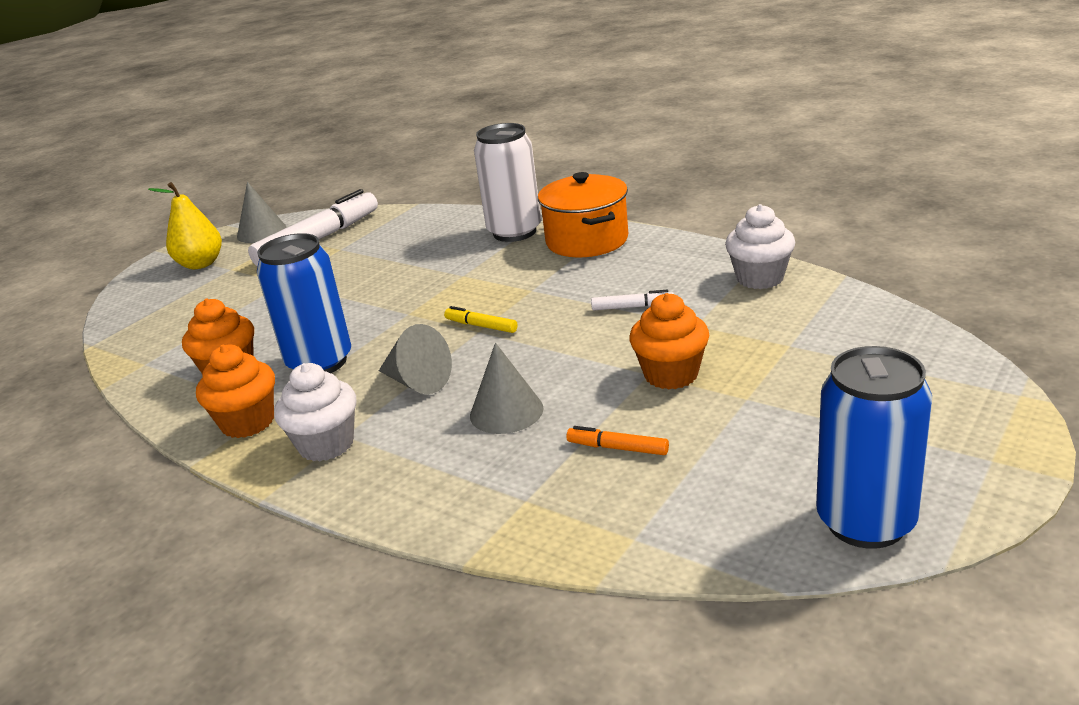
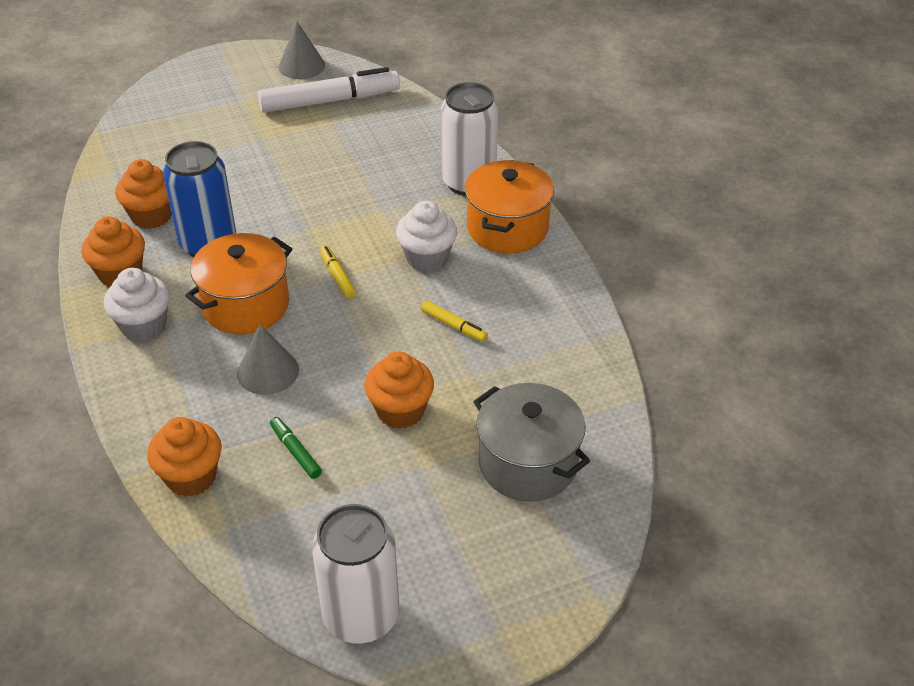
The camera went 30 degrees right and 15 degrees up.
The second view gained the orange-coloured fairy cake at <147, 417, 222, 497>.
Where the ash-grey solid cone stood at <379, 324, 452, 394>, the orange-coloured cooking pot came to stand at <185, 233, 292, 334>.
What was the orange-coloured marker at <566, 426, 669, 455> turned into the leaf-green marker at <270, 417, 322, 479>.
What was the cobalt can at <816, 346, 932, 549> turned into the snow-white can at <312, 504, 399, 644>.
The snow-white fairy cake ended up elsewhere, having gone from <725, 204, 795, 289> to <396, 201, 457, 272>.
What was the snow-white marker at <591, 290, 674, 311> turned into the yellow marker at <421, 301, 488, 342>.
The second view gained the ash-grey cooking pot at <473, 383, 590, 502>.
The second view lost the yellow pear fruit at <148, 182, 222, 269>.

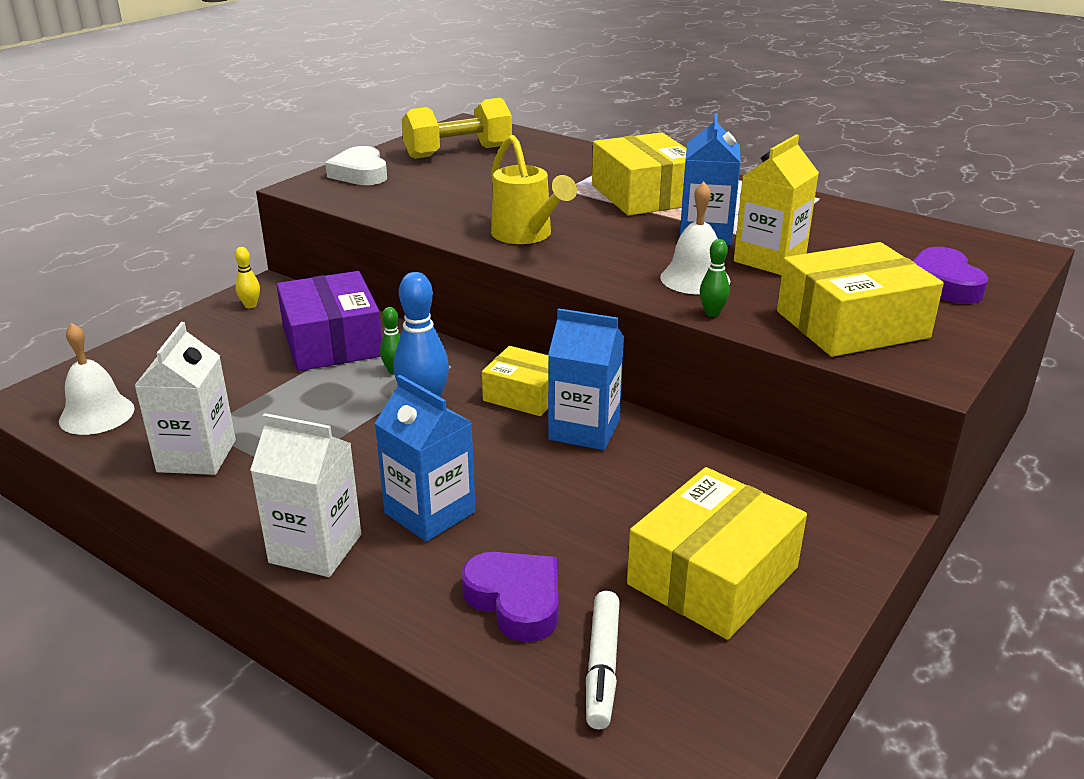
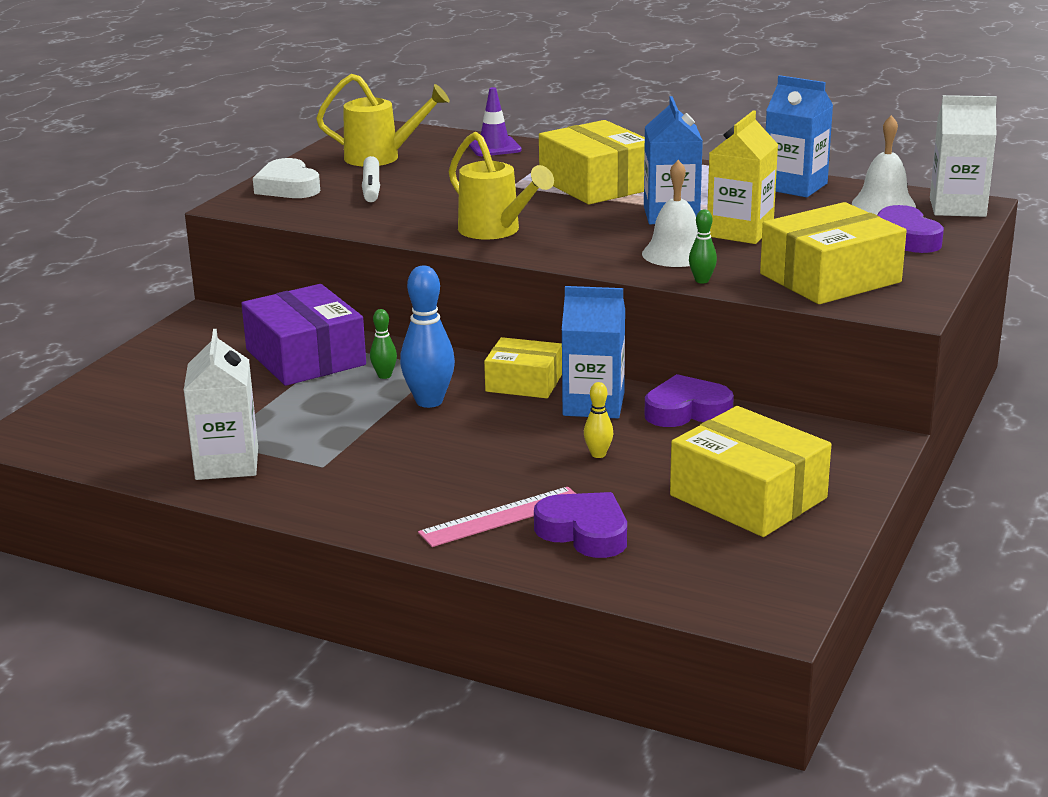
The camera went 10 degrees left and 5 degrees down.
Where the yellow hand weight stood at <402, 98, 512, 159>, the yellow watering pot came to stand at <316, 74, 450, 166>.
The snow-white marker ended up elsewhere, having gone from <586, 591, 620, 729> to <362, 156, 380, 202>.
The second view gained the rose-pink measuring stick at <418, 487, 576, 547>.
The second view gained the royal purple safety cone at <469, 87, 522, 156>.
The yellow tenpin ended up elsewhere, having gone from <235, 247, 260, 308> to <584, 382, 613, 458>.
The second view gained the royal purple heart at <645, 374, 734, 427>.
The yellow parcel at <627, 467, 807, 640> ended up facing another way, 75 degrees counterclockwise from before.
The cobalt juice carton ended up elsewhere, having gone from <375, 375, 476, 542> to <766, 75, 833, 197>.
The snow-white hand bell ended up elsewhere, having gone from <59, 323, 135, 435> to <852, 115, 916, 215>.
The snow-white juice carton ended up elsewhere, having gone from <250, 413, 361, 577> to <930, 95, 997, 217>.

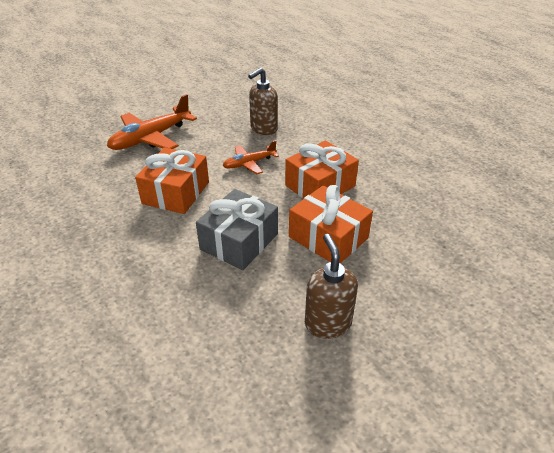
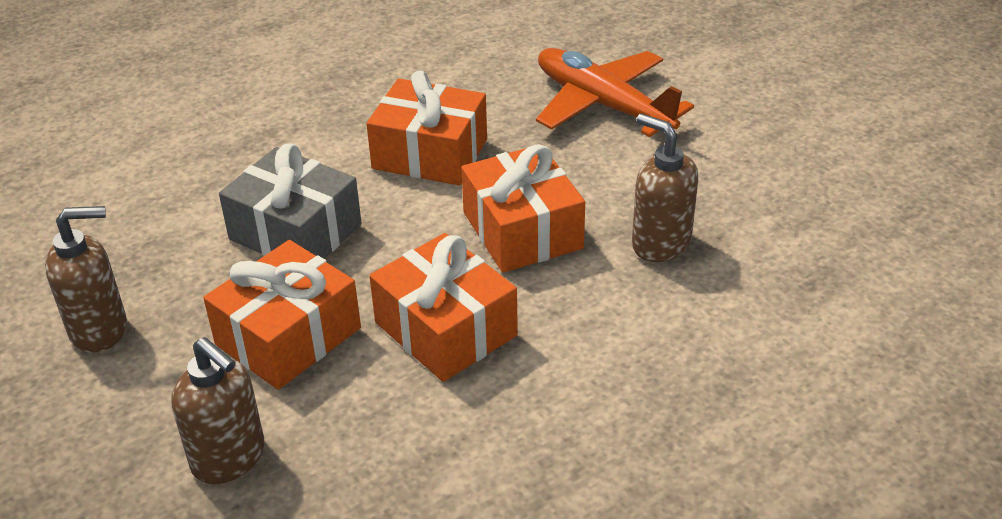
The camera went 90 degrees right and 0 degrees up.
The second view gained the brown soap dispenser at <172, 337, 265, 484>.
Where the orange-coloured plane stood at <223, 140, 279, 174>, the orange-coloured present came to stand at <461, 144, 585, 273>.

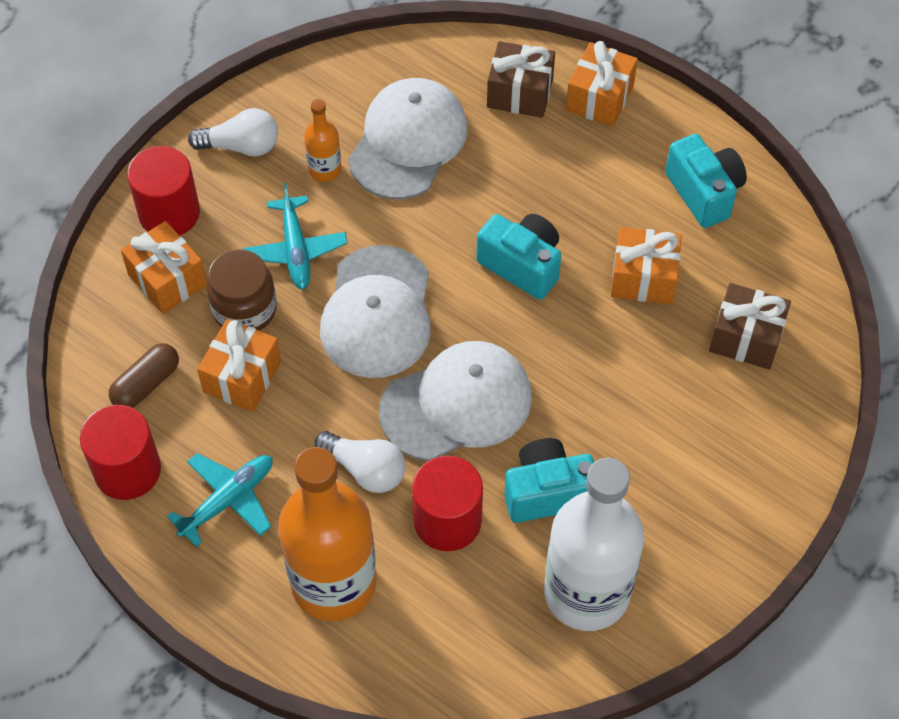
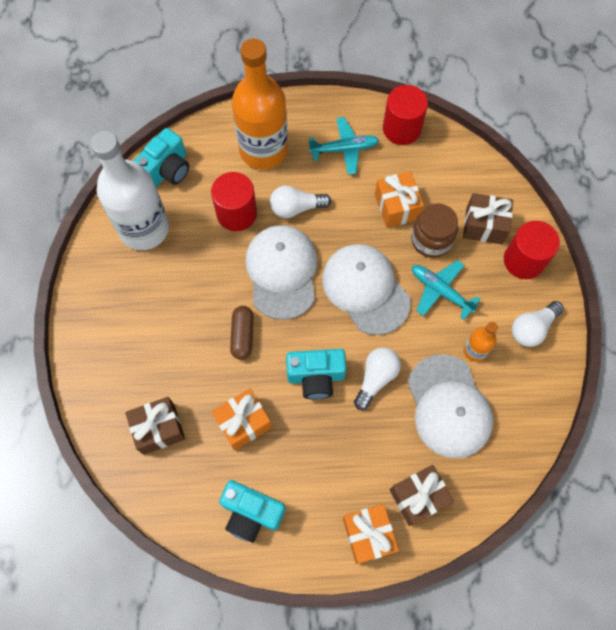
The camera went 140 degrees right and 10 degrees up.
The turquoise compact camera ended up elsewhere, having gone from <504, 438, 594, 523> to <133, 128, 189, 187>.
The brown pill shape ended up elsewhere, having gone from <109, 343, 179, 408> to <230, 306, 254, 360>.
The snow-white peaked cap at <379, 341, 532, 461> ended up facing another way, 150 degrees clockwise from before.
The turquoise plane at <167, 453, 273, 547> ended up facing another way, 105 degrees counterclockwise from before.
The second view gained the snow-white light bulb at <354, 347, 401, 410>.
What was the orange-coloured present at <121, 221, 207, 314> turned into the brown present at <463, 193, 513, 244>.

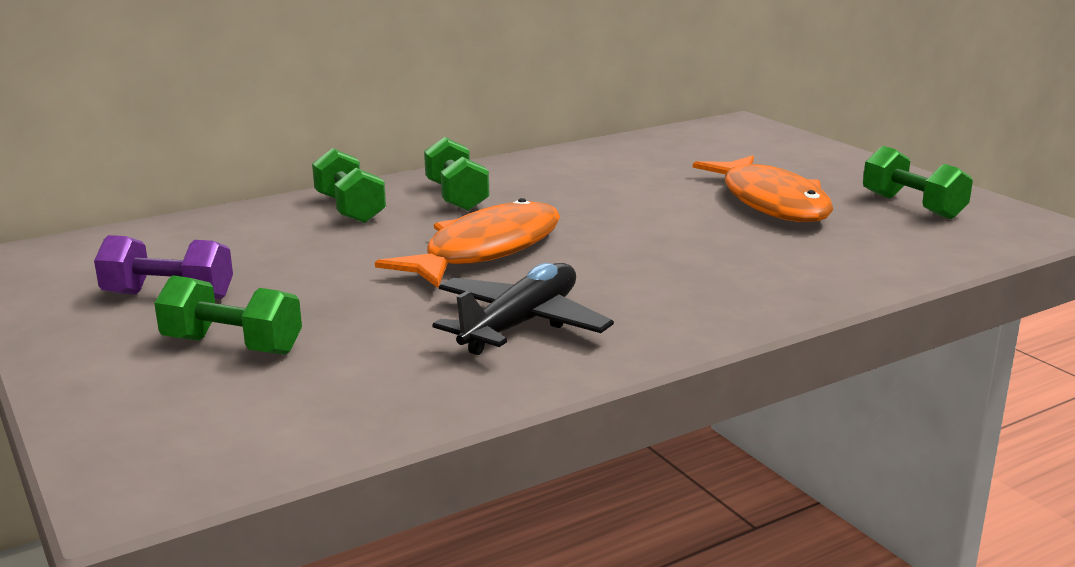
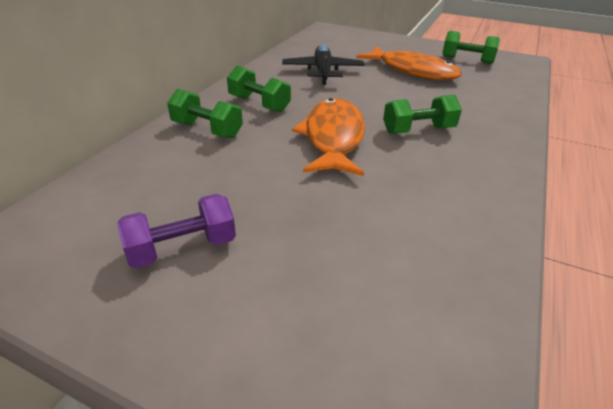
The camera went 35 degrees left and 15 degrees up.
The jet-black plane ended up elsewhere, having gone from <432, 263, 614, 355> to <282, 44, 365, 85>.
The leaf-green hand weight ended up elsewhere, having gone from <154, 275, 302, 355> to <383, 95, 462, 134>.

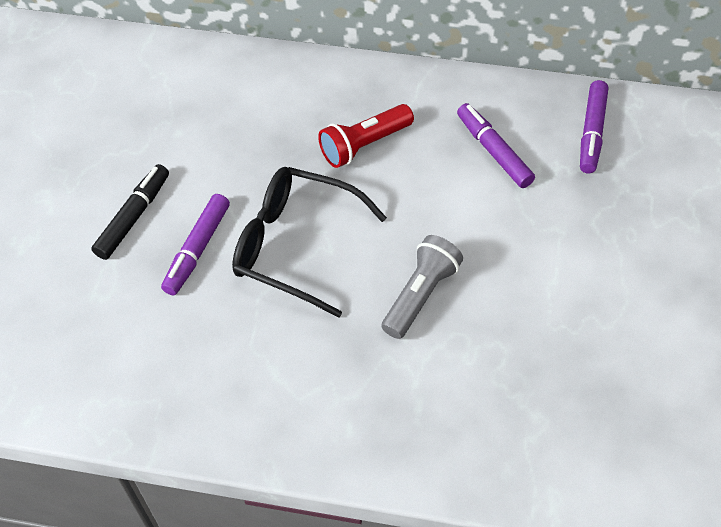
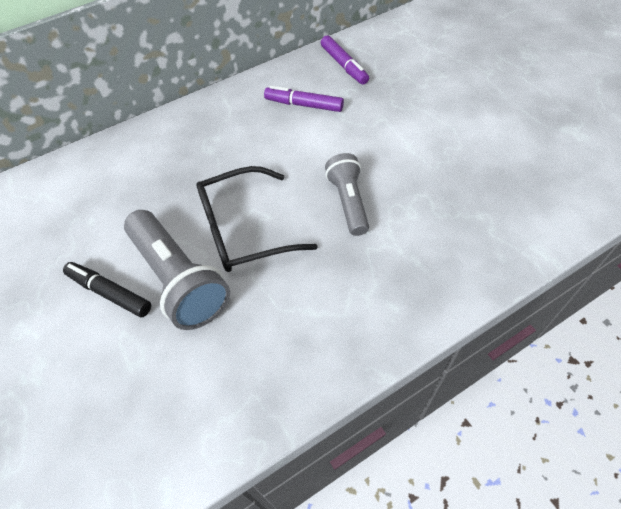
The camera went 40 degrees left and 0 degrees up.
The jet-black marker at <91, 164, 169, 260> ended up facing another way, 45 degrees counterclockwise from before.
Where the royal purple marker stood at <161, 194, 230, 295>, the ash-grey pocket torch came to stand at <124, 210, 230, 330>.
The second view lost the red pocket torch at <318, 104, 414, 168>.

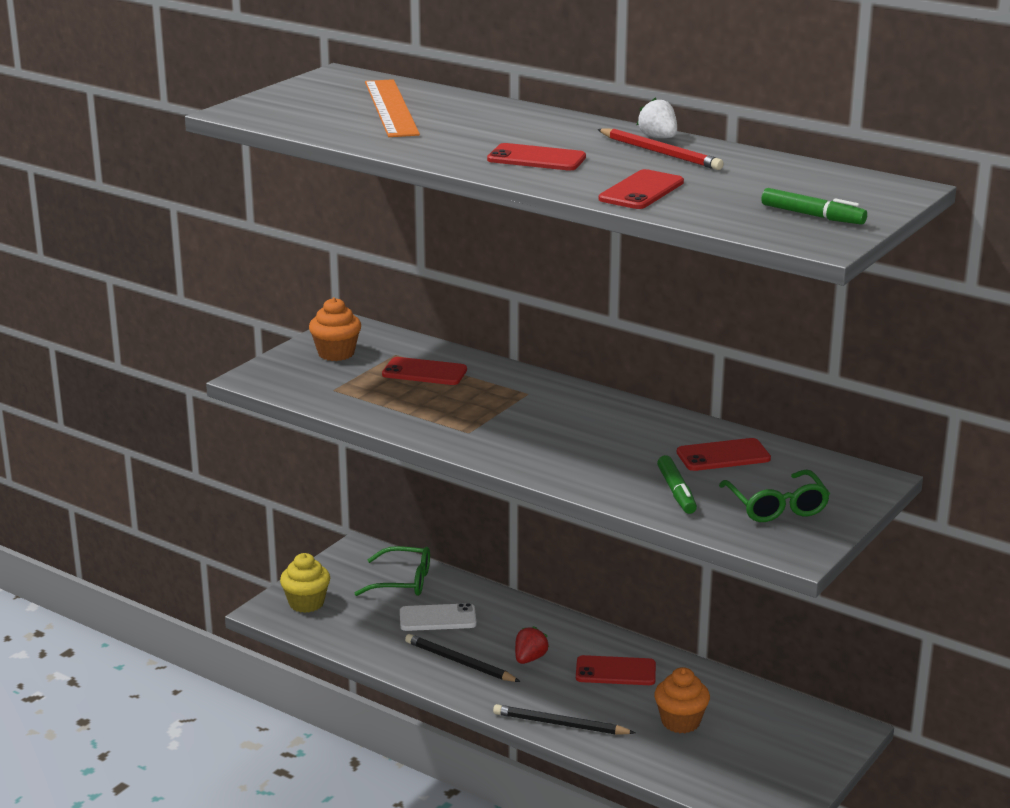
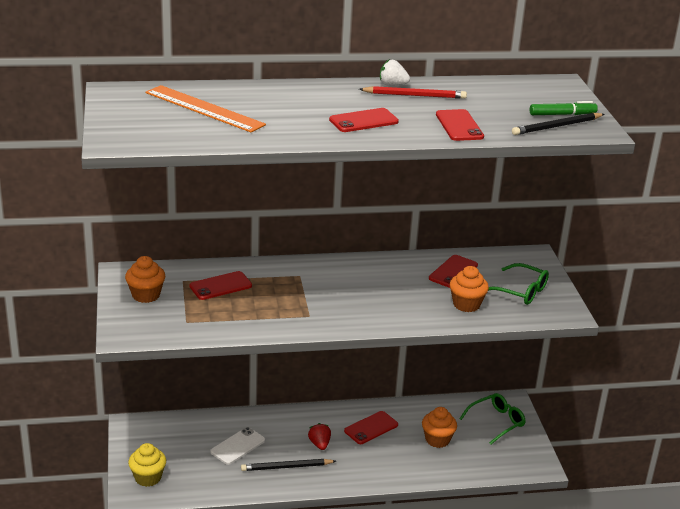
The camera went 45 degrees left and 5 degrees up.
Where the leaf-green marker stood at <657, 455, 697, 514>, the orange-coloured fairy cake came to stand at <449, 266, 489, 312>.
The leaf-green eyeglasses ended up elsewhere, having gone from <355, 546, 430, 596> to <459, 393, 526, 444>.
The jet-black wooden pencil ended up elsewhere, having gone from <493, 704, 635, 735> to <512, 113, 604, 135>.

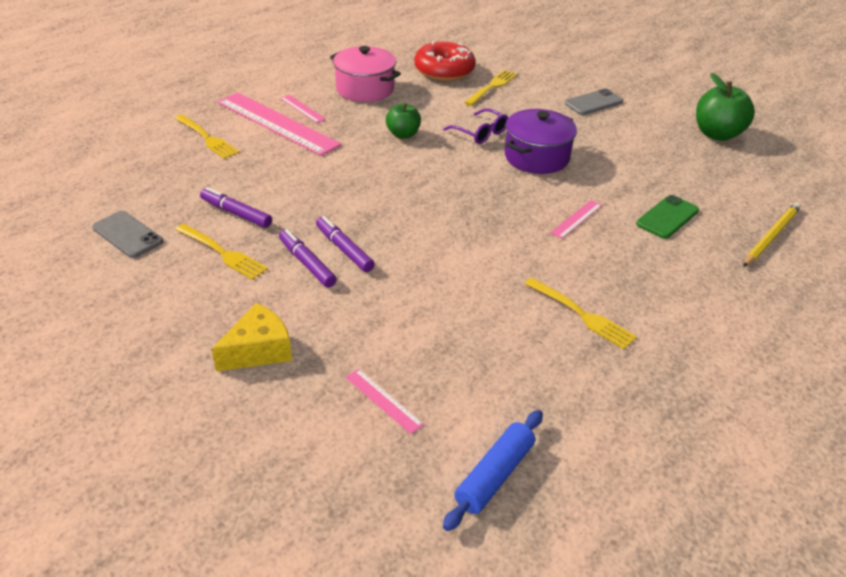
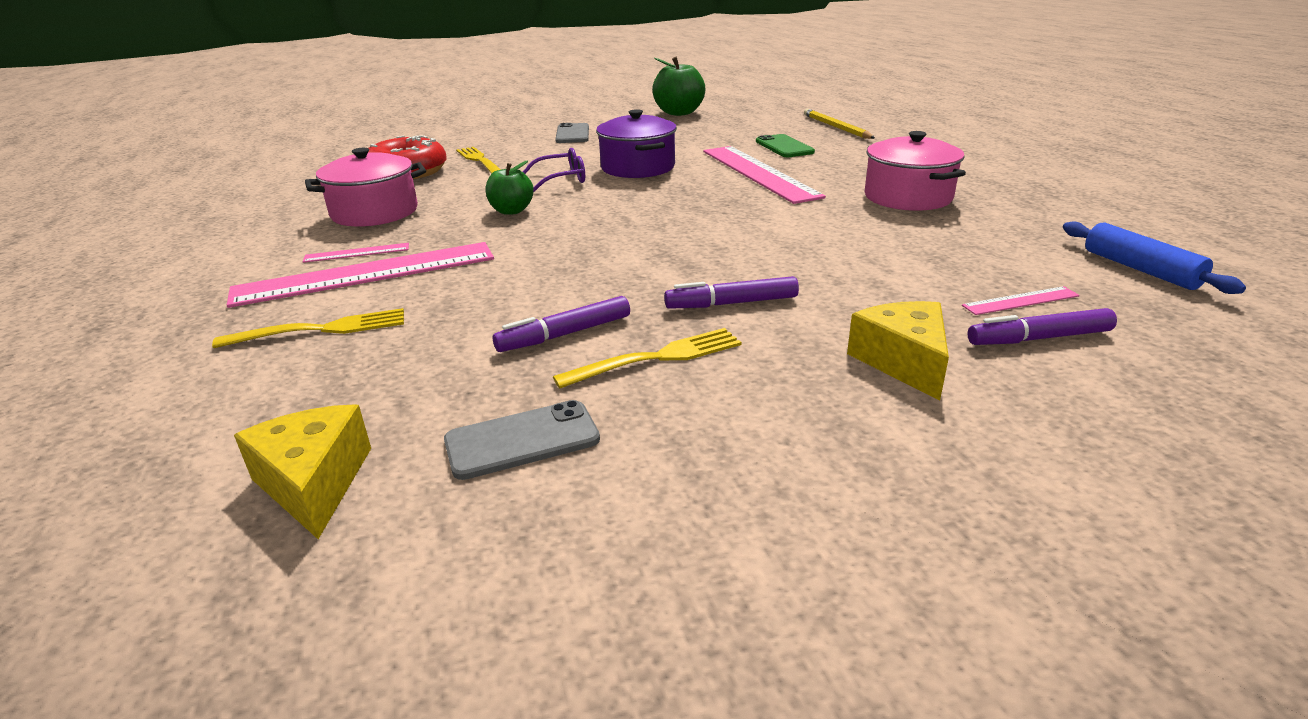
The camera went 60 degrees left and 10 degrees down.
The second view gained the yellow piece of cheese at <234, 404, 371, 539>.
The size of the rose-pink measuring stick at <550, 200, 602, 239> changed by a factor of 2.34.
Where the yellow fork stood at <524, 277, 637, 349>, the rose-pink cooking pot came to stand at <864, 131, 966, 211>.
The royal purple marker ended up elsewhere, having gone from <316, 216, 375, 272> to <967, 308, 1117, 345>.

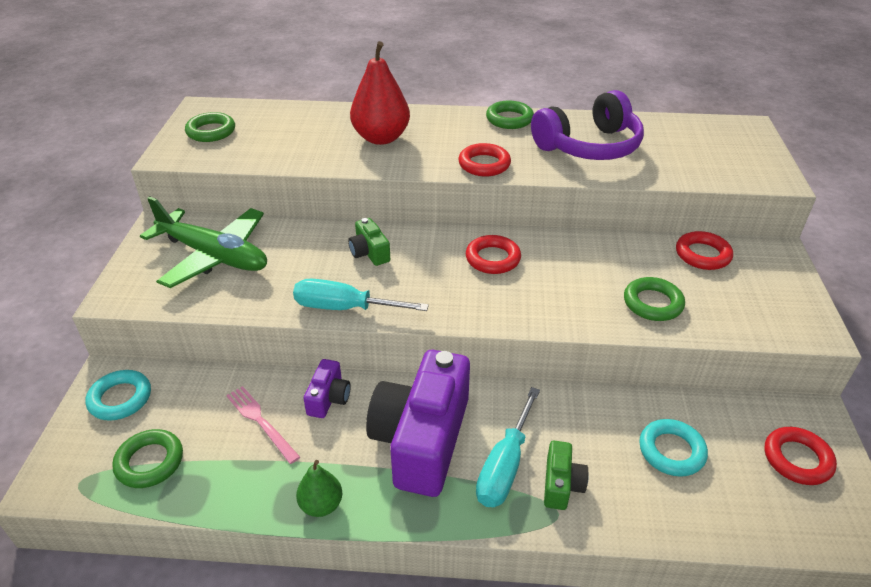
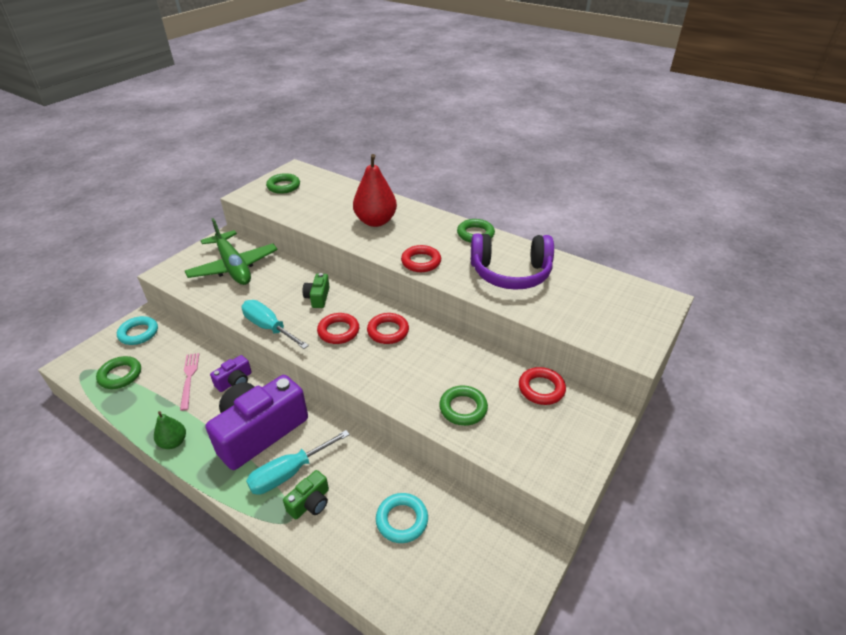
The camera went 30 degrees right and 0 degrees up.
The red torus ended up elsewhere, having gone from <765, 427, 837, 485> to <317, 313, 359, 344>.

